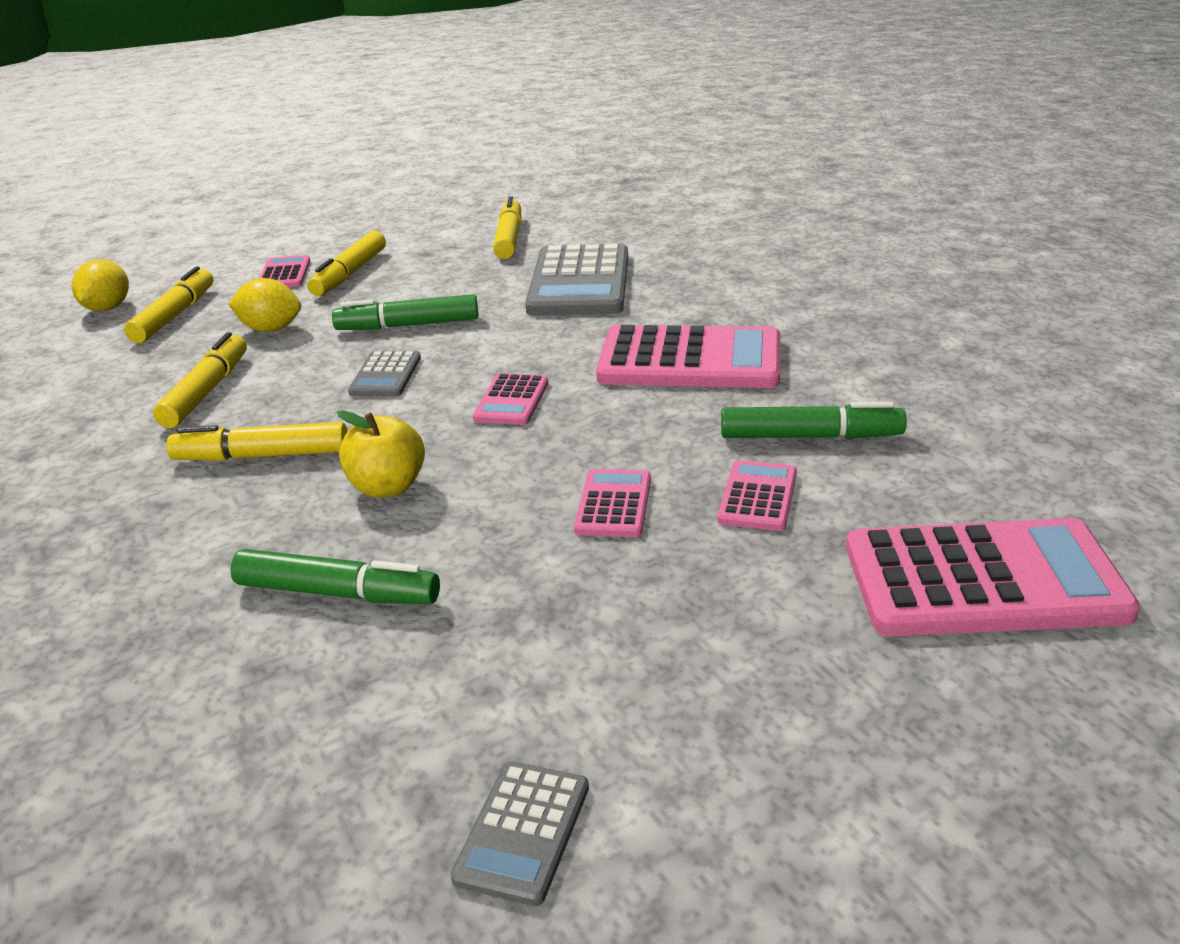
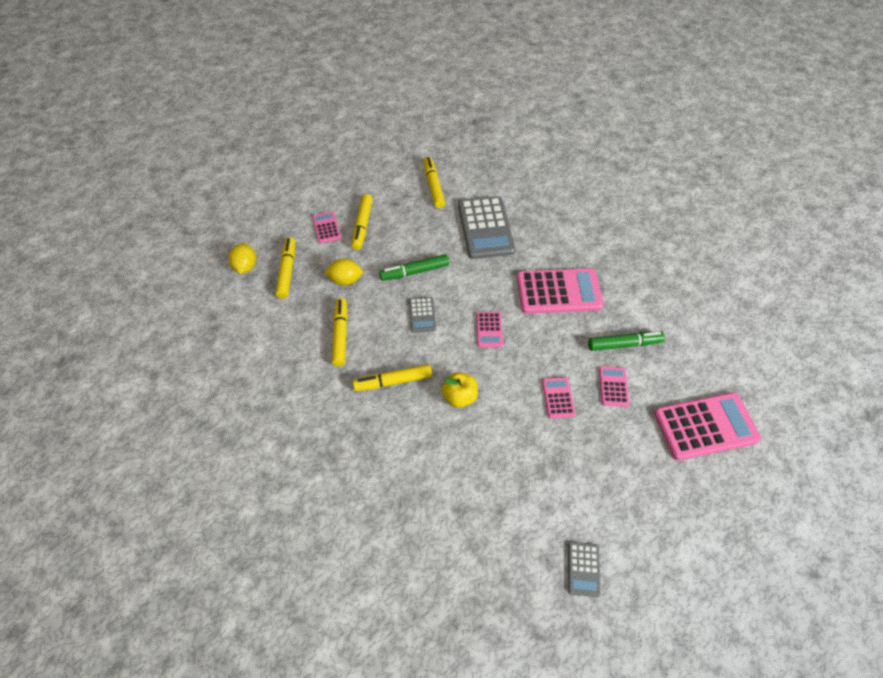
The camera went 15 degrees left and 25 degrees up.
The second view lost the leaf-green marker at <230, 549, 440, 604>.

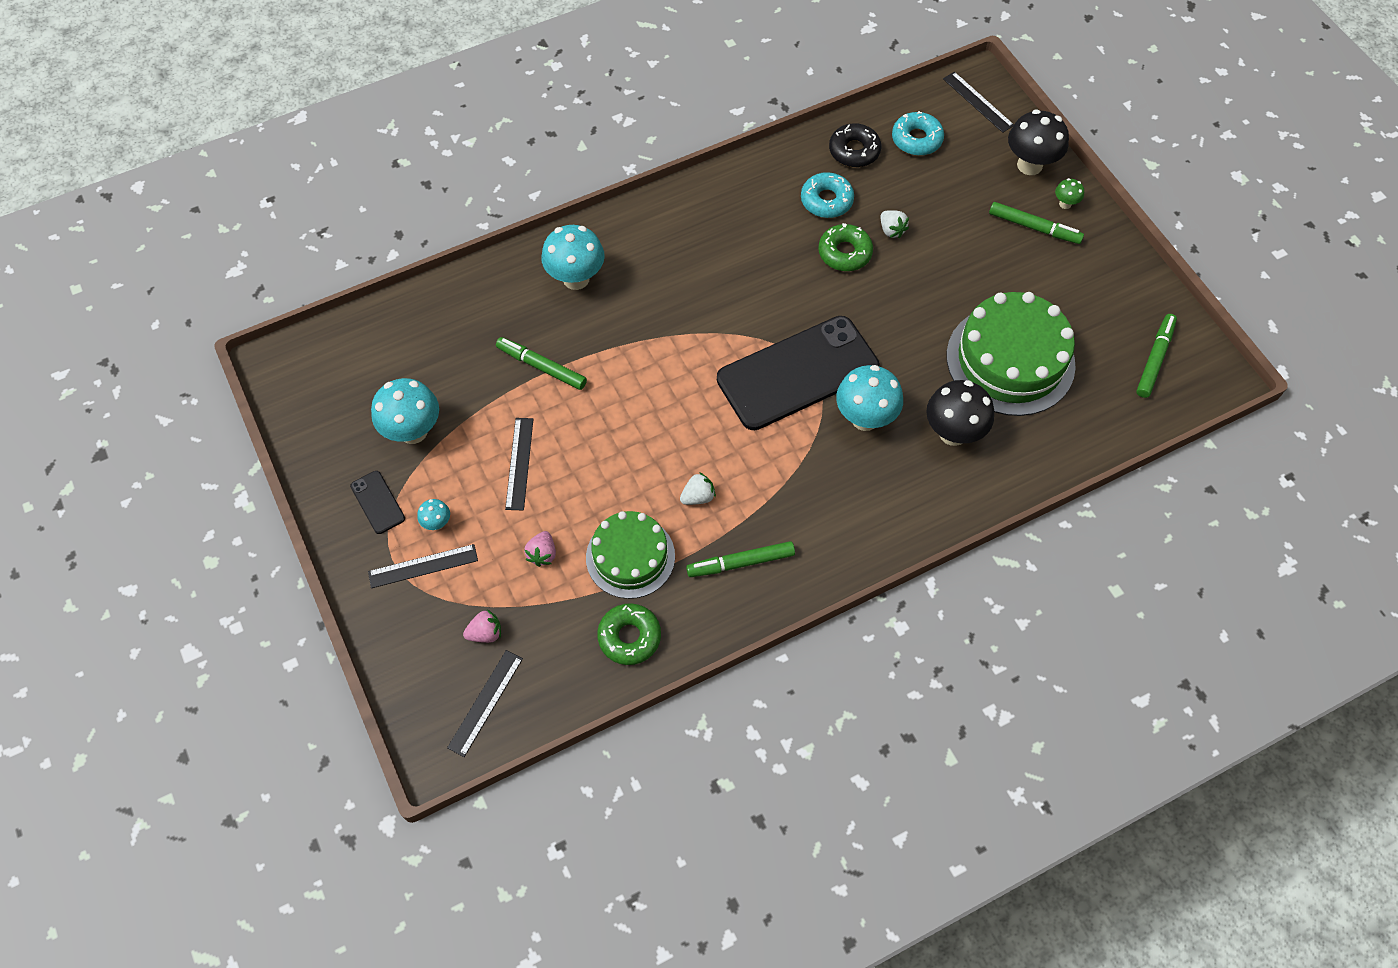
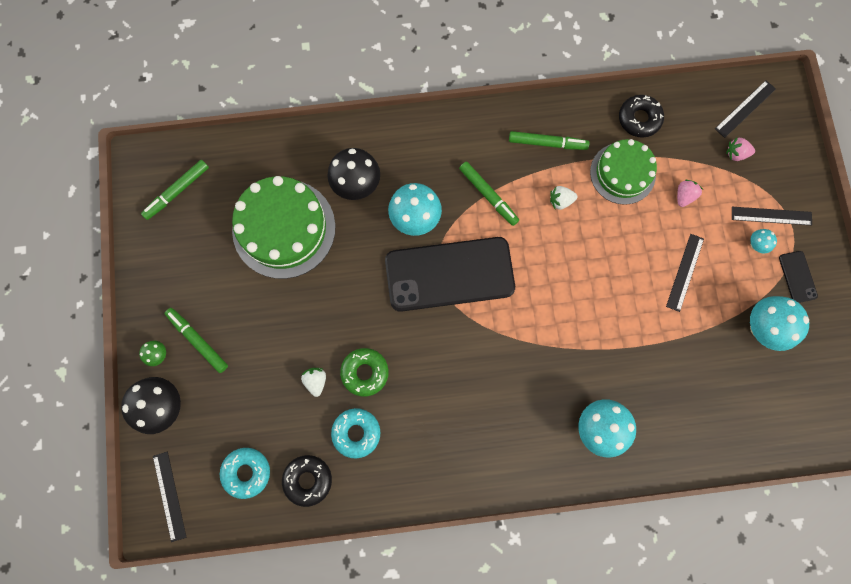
The camera went 160 degrees left and 15 degrees up.
The leaf-green marker ended up elsewhere, having gone from <496, 337, 587, 390> to <459, 162, 519, 226>.
What was the leaf-green donut at <597, 603, 661, 665> turned into the jet-black donut at <619, 95, 664, 138>.

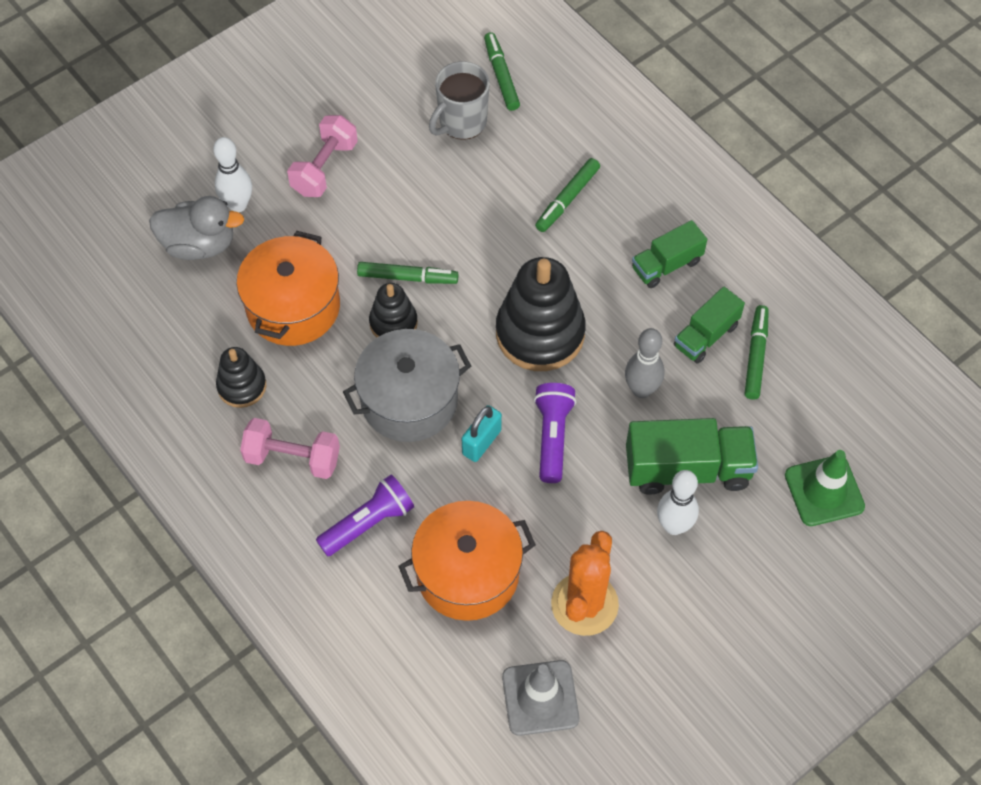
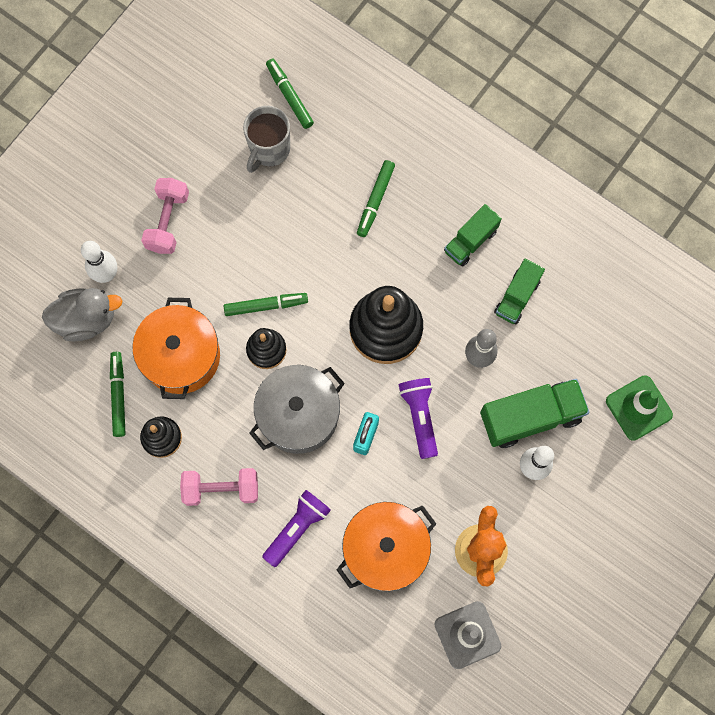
The camera went 15 degrees left and 15 degrees up.
The leaf-green marker ended up elsewhere, having gone from <744, 305, 769, 400> to <110, 352, 126, 437>.

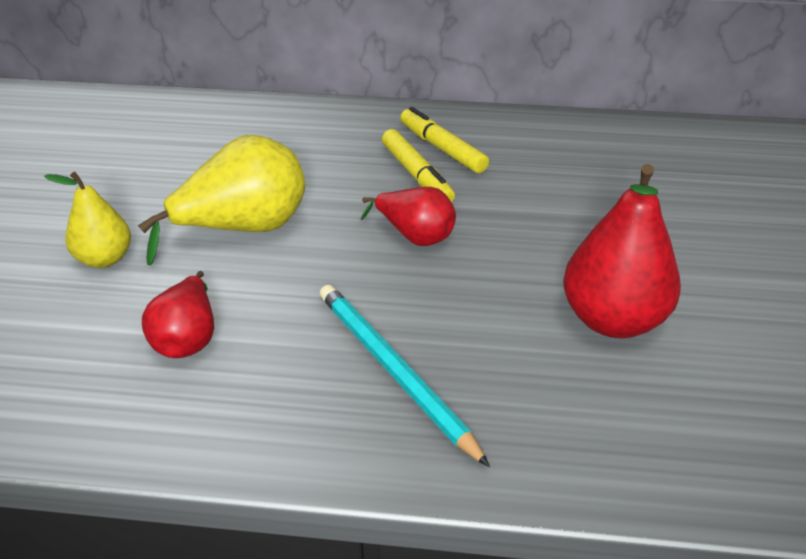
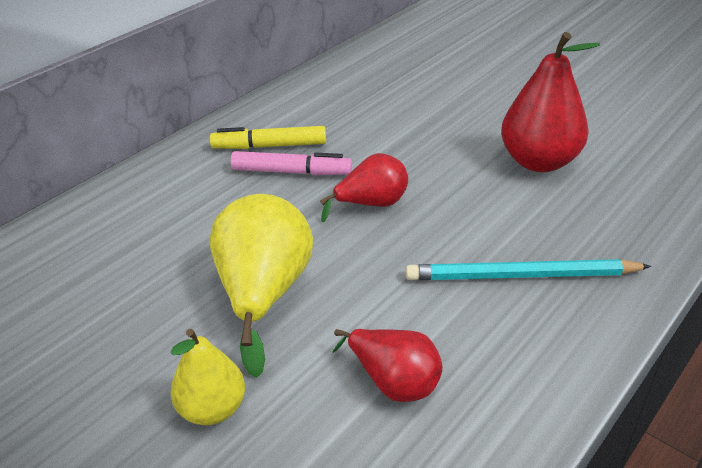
The camera went 55 degrees left and 0 degrees up.
What was the yellow marker at <382, 129, 455, 202> turned into the rose-pink marker at <230, 151, 352, 175>.

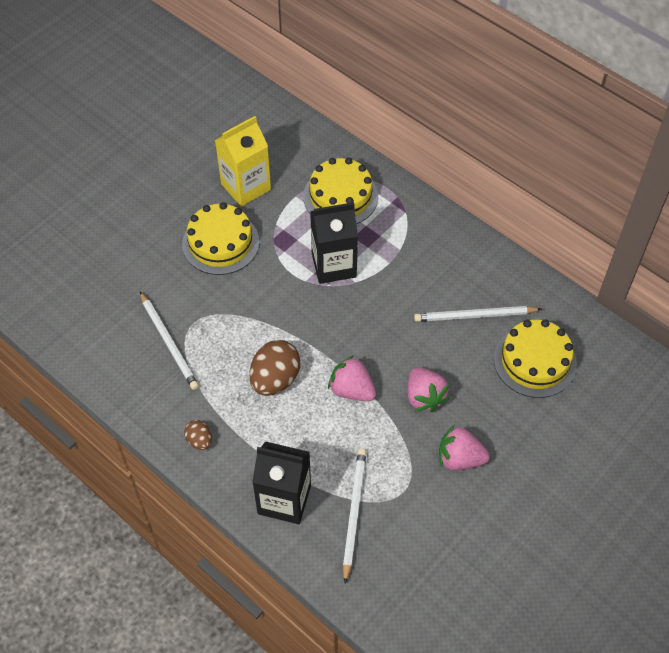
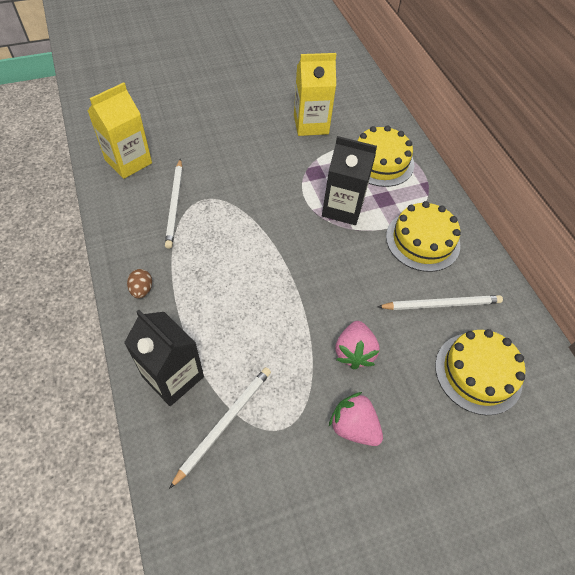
The camera went 25 degrees right and 0 degrees up.
The second view gained the yellow juice carton at <88, 82, 152, 179>.
The snow-white wooden pencil at <414, 306, 541, 322> ended up facing another way, 150 degrees clockwise from before.
The yellow cake ended up elsewhere, having gone from <182, 202, 260, 275> to <386, 201, 461, 272>.
The second view lost the brown toy egg at <250, 340, 300, 396>.
The second view lost the rose-pink berry at <328, 355, 376, 401>.

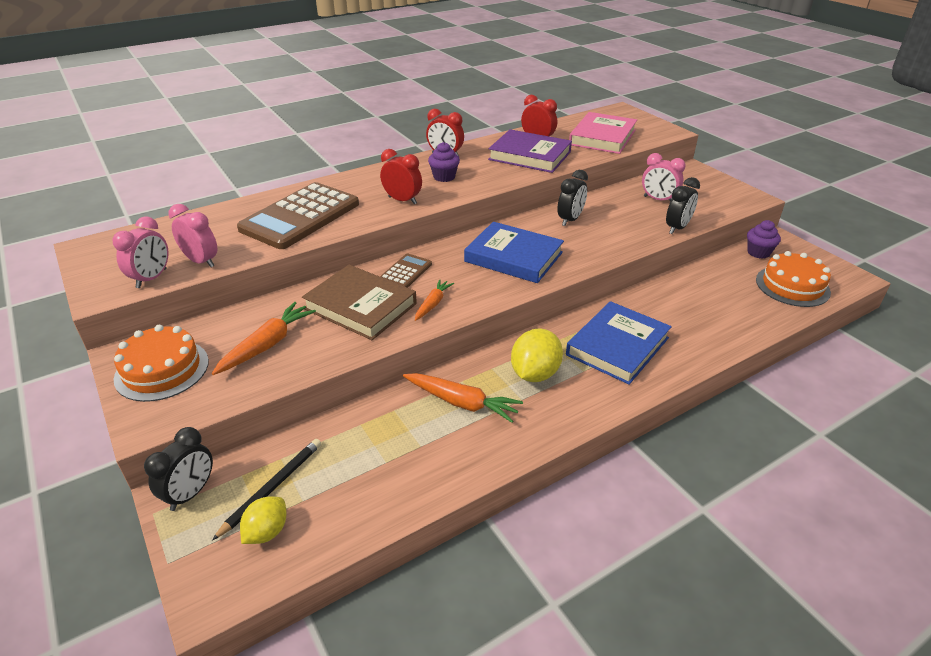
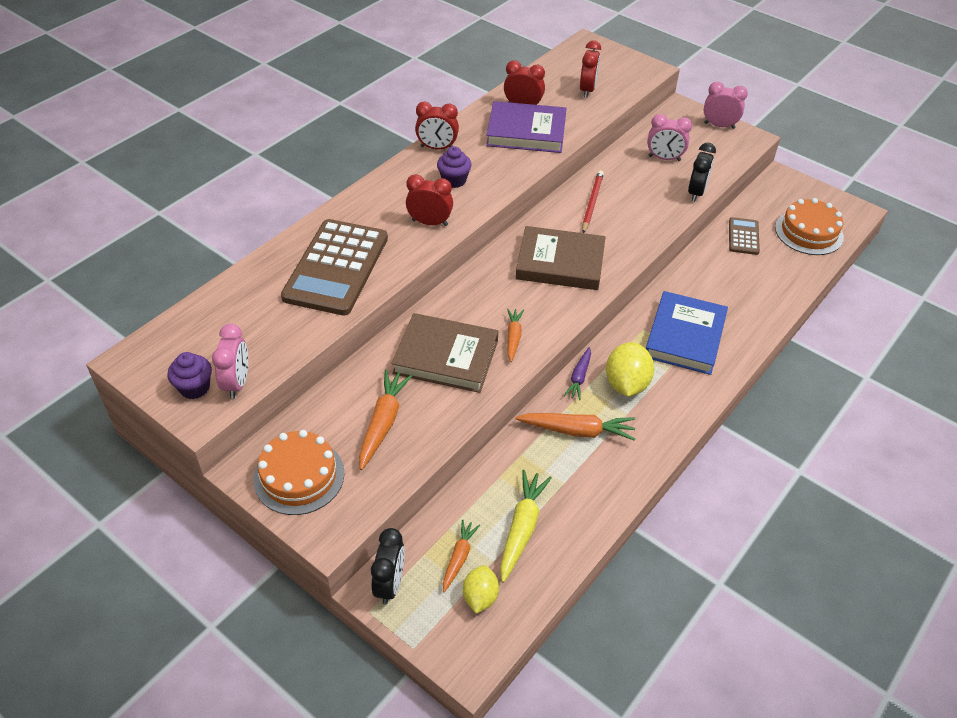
The camera went 20 degrees left and 10 degrees up.
The royal purple fairy cake ended up elsewhere, having gone from <747, 220, 781, 259> to <167, 352, 212, 399>.
Where the jet-black wooden pencil stood at <212, 439, 321, 541>, the orange-coloured toy carrot came to stand at <443, 520, 480, 593>.
The second view gained the yellow toy carrot at <500, 470, 552, 583>.
What was the cobalt book at <464, 222, 564, 283> turned into the brown book at <516, 226, 605, 290>.
The second view gained the royal purple toy carrot at <564, 347, 591, 400>.
Where the rose-pink book stood at <569, 112, 637, 154>, the red alarm clock came to stand at <580, 40, 601, 98>.
Where the jet-black alarm clock stood at <557, 170, 588, 226>, the red wooden pencil came to stand at <582, 170, 604, 233>.
The rose-pink alarm clock ended up elsewhere, having gone from <168, 204, 217, 267> to <704, 82, 748, 129>.
The brown adding machine ended up elsewhere, having gone from <380, 253, 432, 288> to <729, 217, 760, 255>.

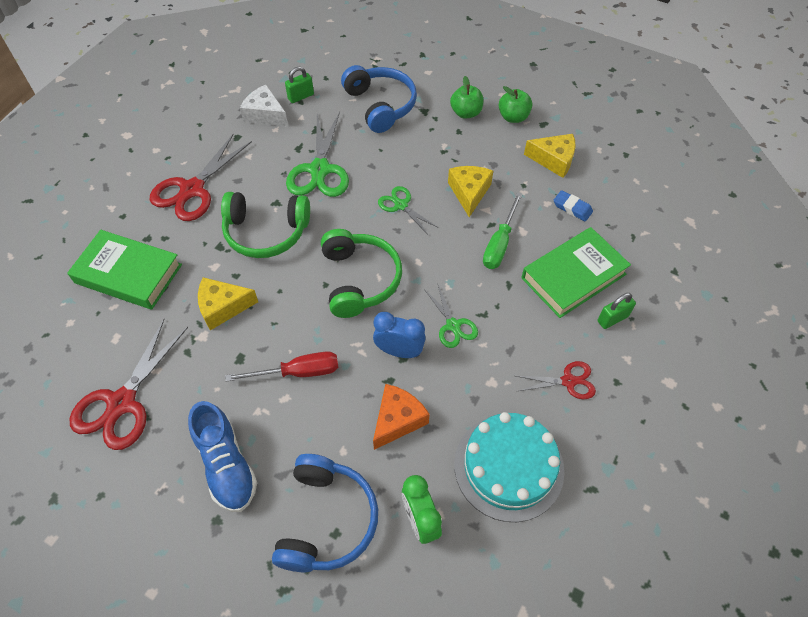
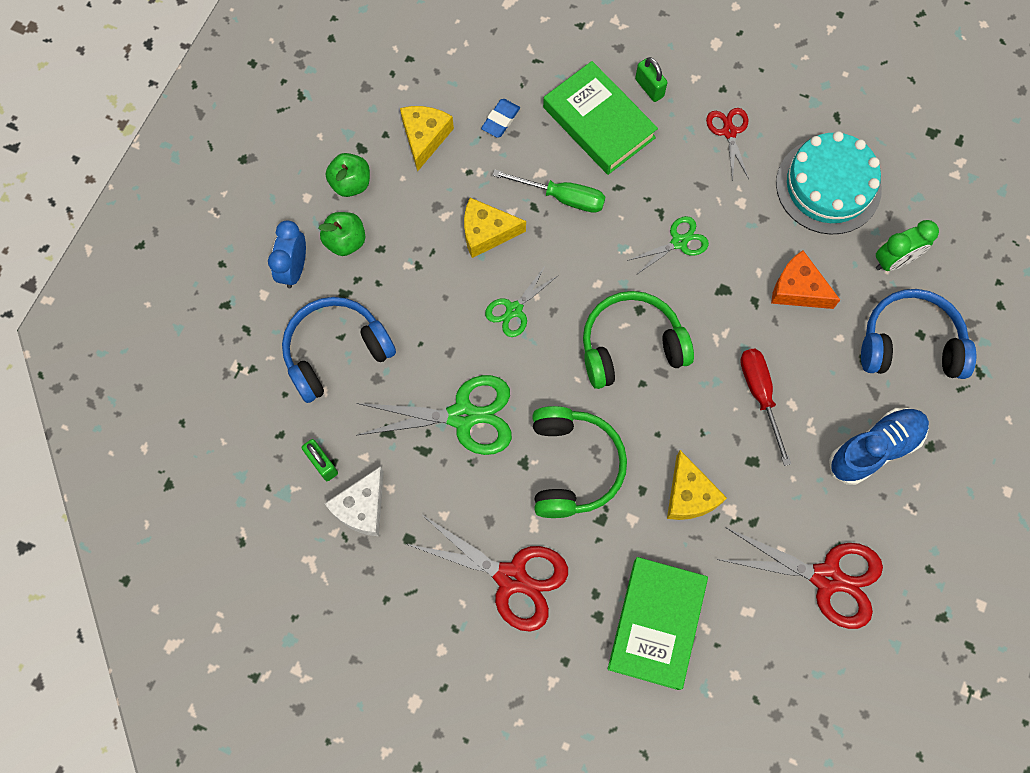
The camera went 95 degrees left and 15 degrees up.
The cobalt alarm clock ended up elsewhere, having gone from <373, 312, 426, 358> to <268, 221, 306, 288>.

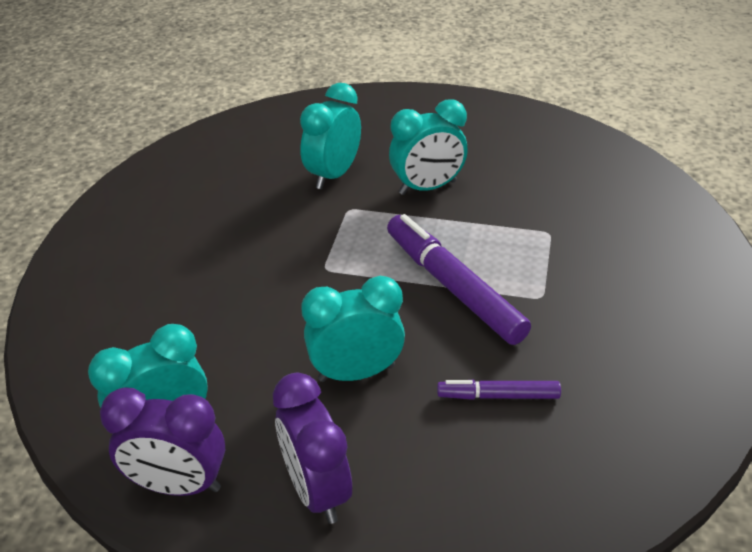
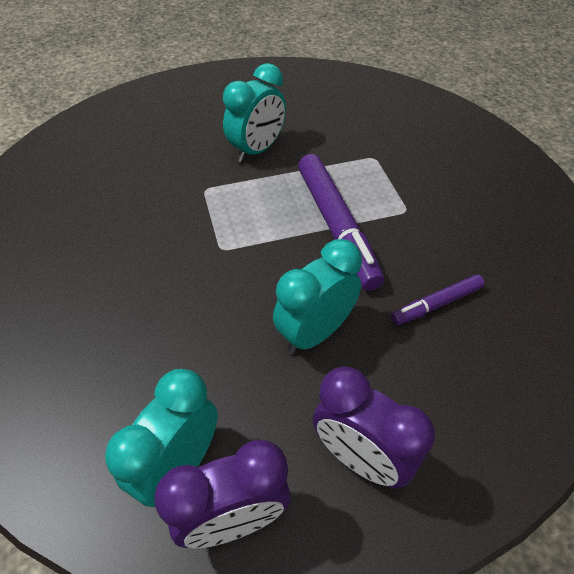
The camera went 30 degrees left and 10 degrees up.
The royal purple marker at <387, 214, 531, 345> ended up facing another way, 135 degrees counterclockwise from before.
The second view lost the turquoise alarm clock at <300, 83, 361, 189>.

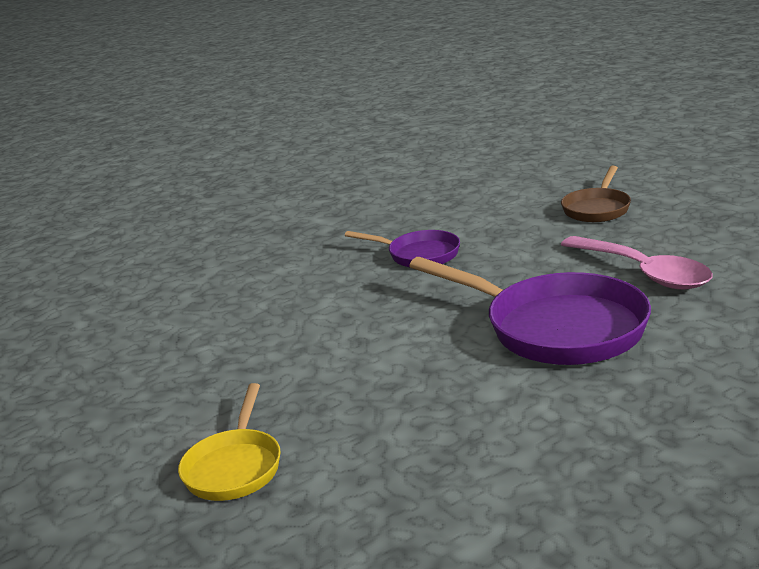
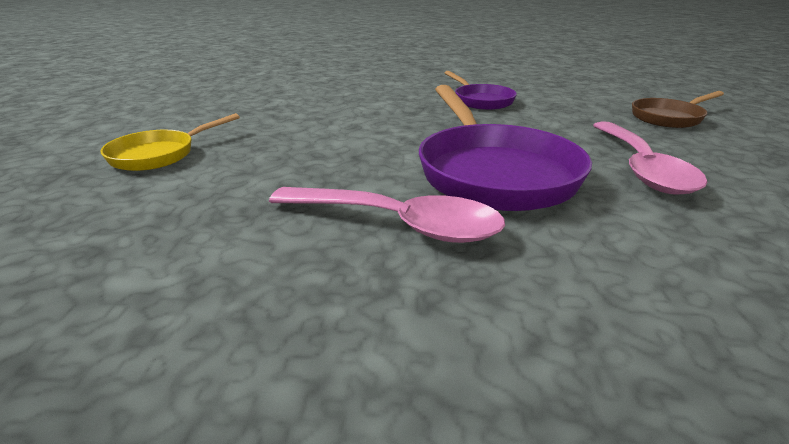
The camera went 35 degrees right and 5 degrees up.
The second view gained the rose-pink spoon at <269, 187, 505, 243>.

